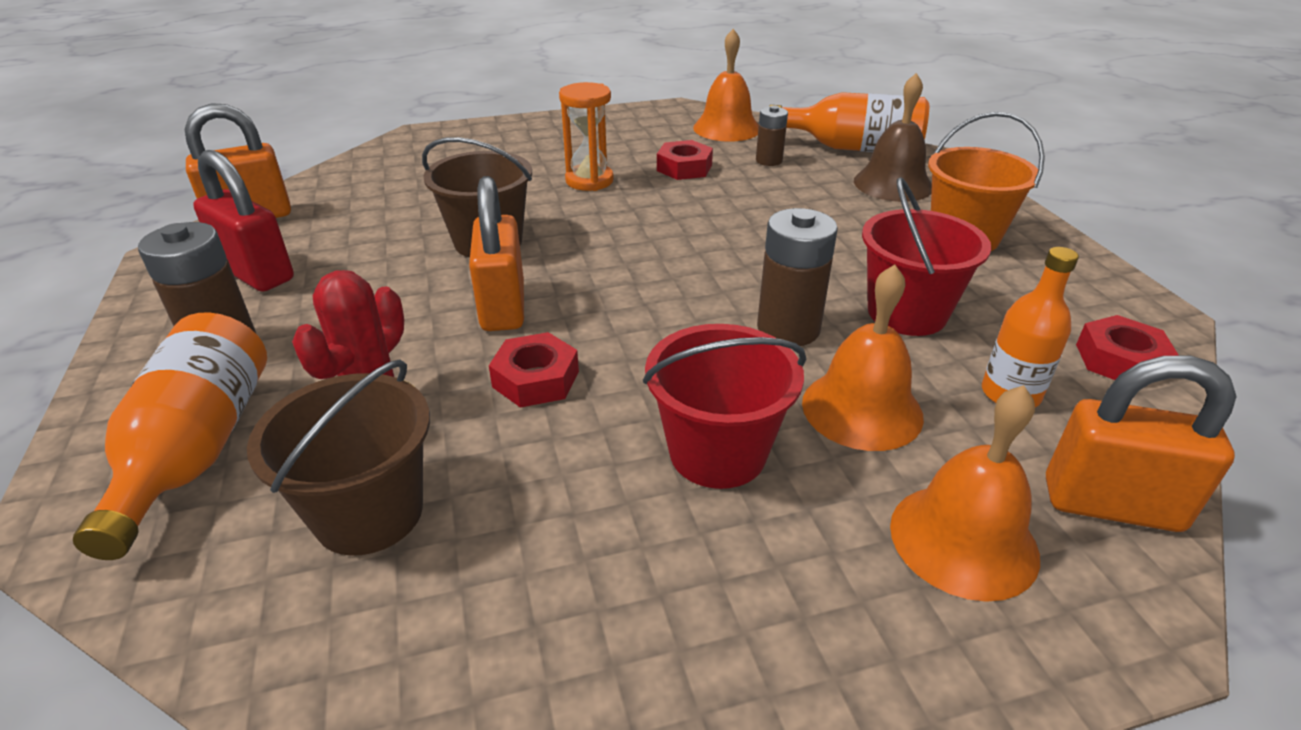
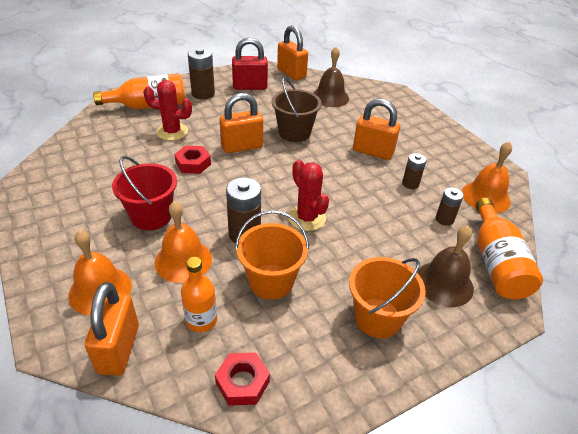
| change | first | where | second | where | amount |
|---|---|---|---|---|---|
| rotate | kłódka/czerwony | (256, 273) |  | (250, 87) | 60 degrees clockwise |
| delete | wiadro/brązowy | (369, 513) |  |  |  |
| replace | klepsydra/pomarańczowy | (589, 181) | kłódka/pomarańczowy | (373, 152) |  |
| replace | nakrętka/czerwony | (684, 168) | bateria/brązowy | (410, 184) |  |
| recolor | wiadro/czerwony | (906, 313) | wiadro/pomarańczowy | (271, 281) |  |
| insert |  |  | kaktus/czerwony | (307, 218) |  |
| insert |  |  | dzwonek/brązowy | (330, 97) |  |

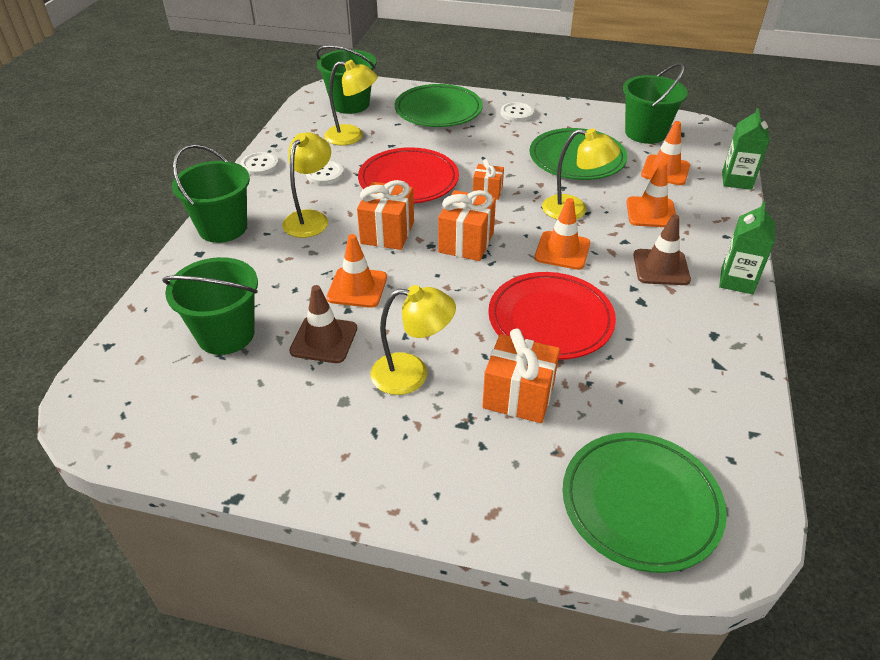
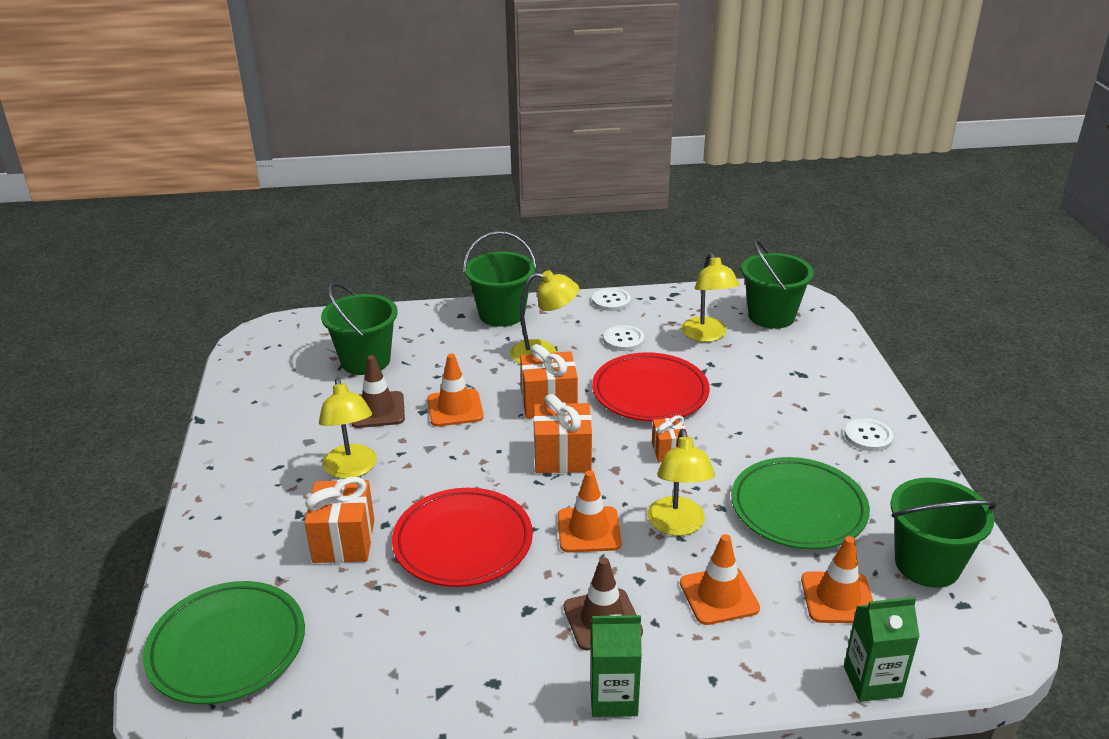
| change | first | where | second | where | amount |
|---|---|---|---|---|---|
| delete | talerz/zielony | (438, 110) |  |  |  |

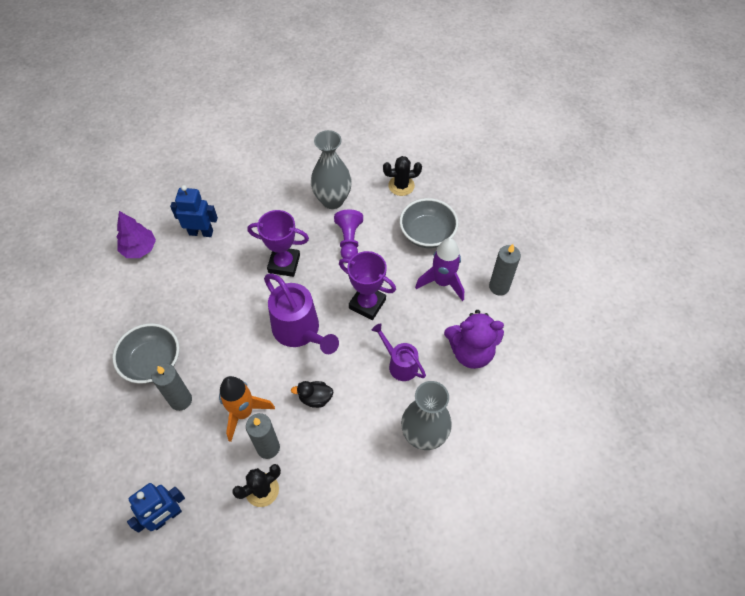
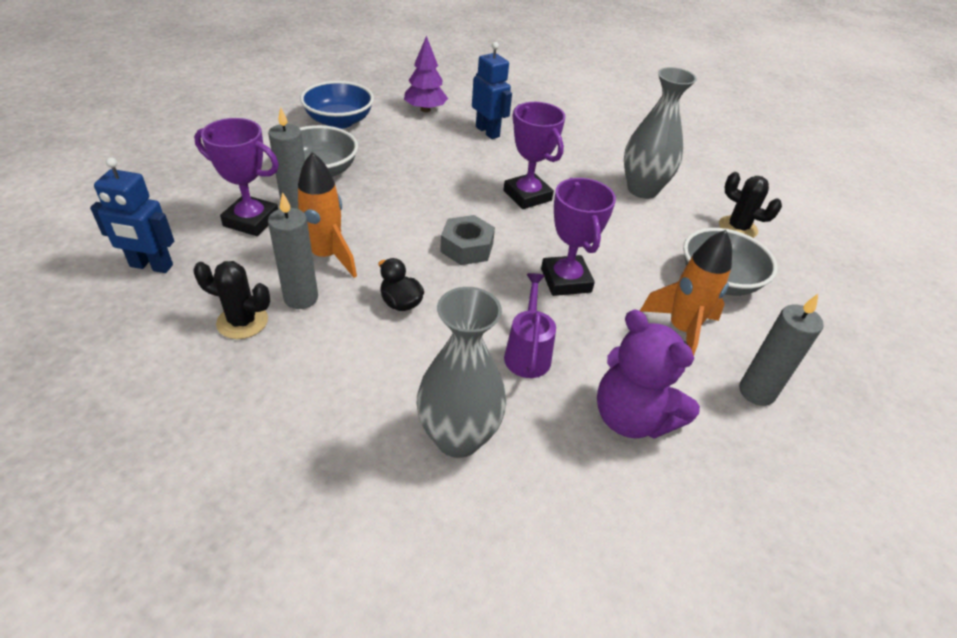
| change | first | where | second | where | amount |
|---|---|---|---|---|---|
| replace | konewka/fioletowy | (300, 332) | nakrętka/szary | (467, 247) |  |
| delete | pionek/fioletowy | (349, 240) |  |  |  |
| recolor | rakieta/fioletowy | (442, 282) | rakieta/pomarańczowy | (681, 330) |  |
| insert |  |  | puchar/fioletowy | (251, 220) |  |
| insert |  |  | miska/niebieski | (339, 121) |  |

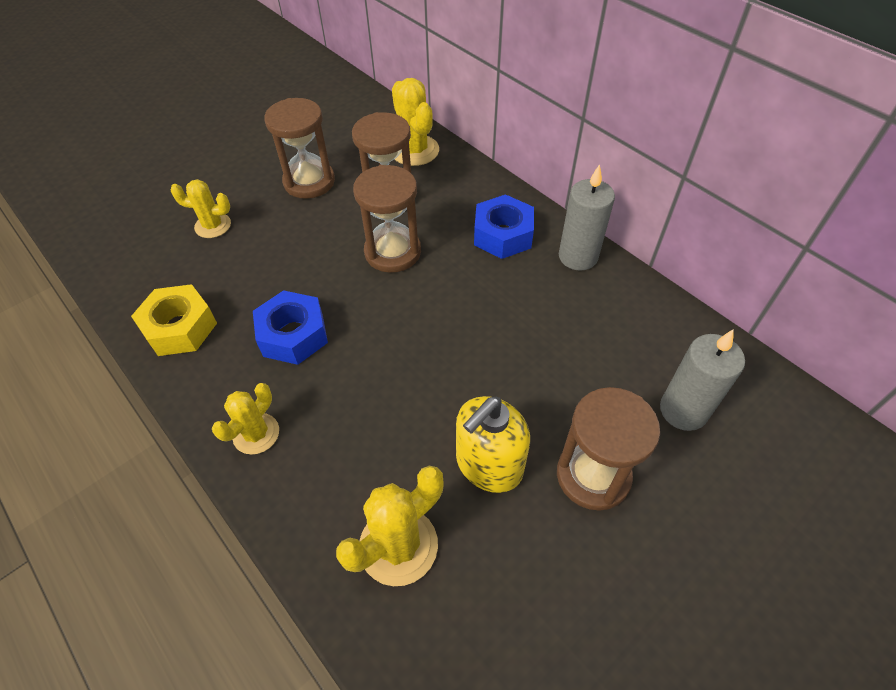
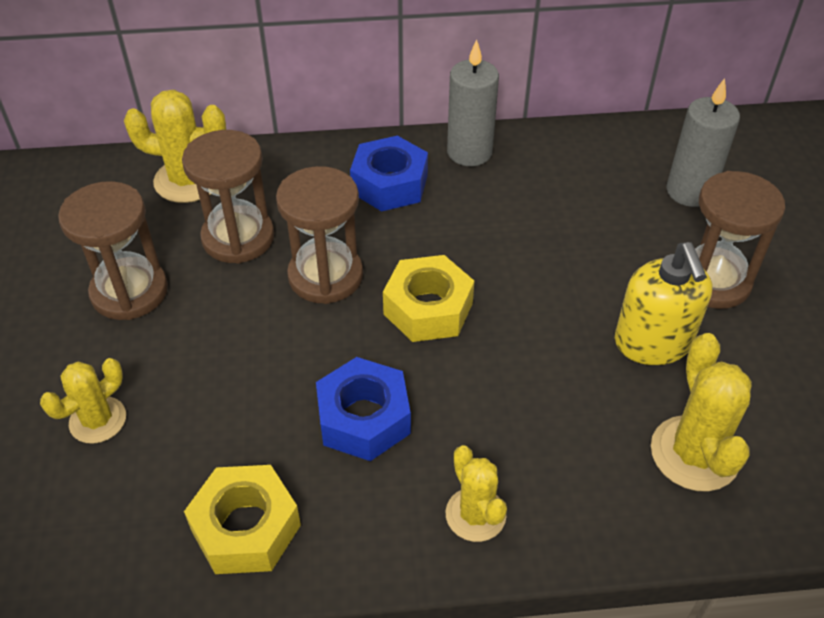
| change | first | where | second | where | amount |
|---|---|---|---|---|---|
| insert |  |  | nakrętka/żółty | (428, 308) |  |

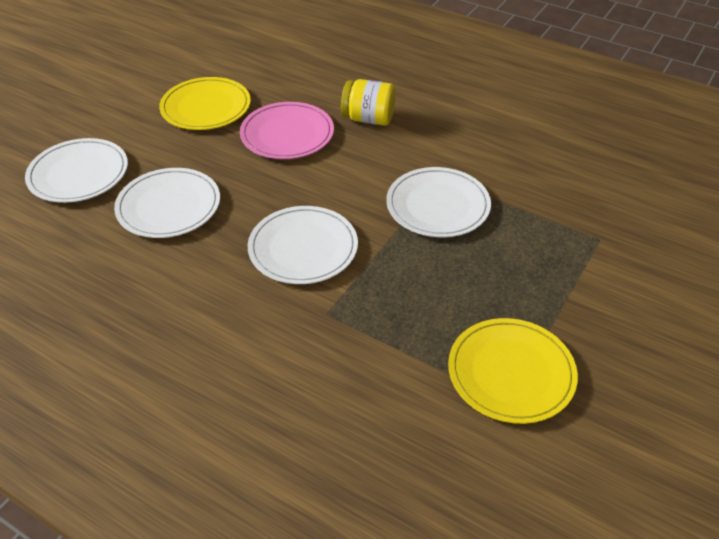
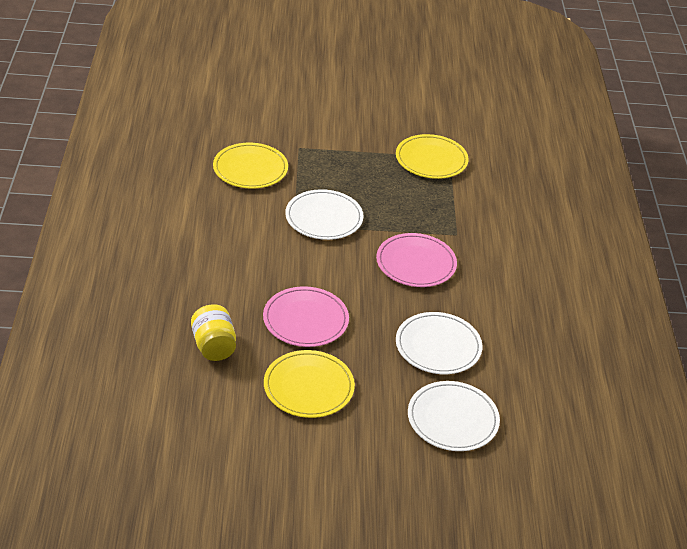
| change | first | where | second | where | amount |
|---|---|---|---|---|---|
| recolor | talerz/biały | (303, 248) | talerz/różowy | (416, 263) |  |
| move | słoik/żółty | (368, 119) |  | (214, 346) |  |
| insert |  |  | talerz/żółty | (250, 169) |  |

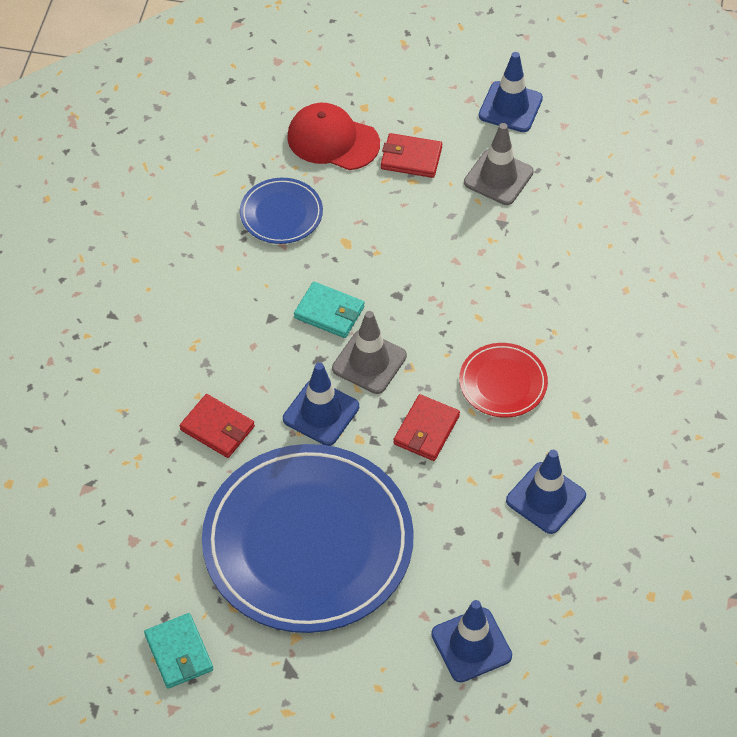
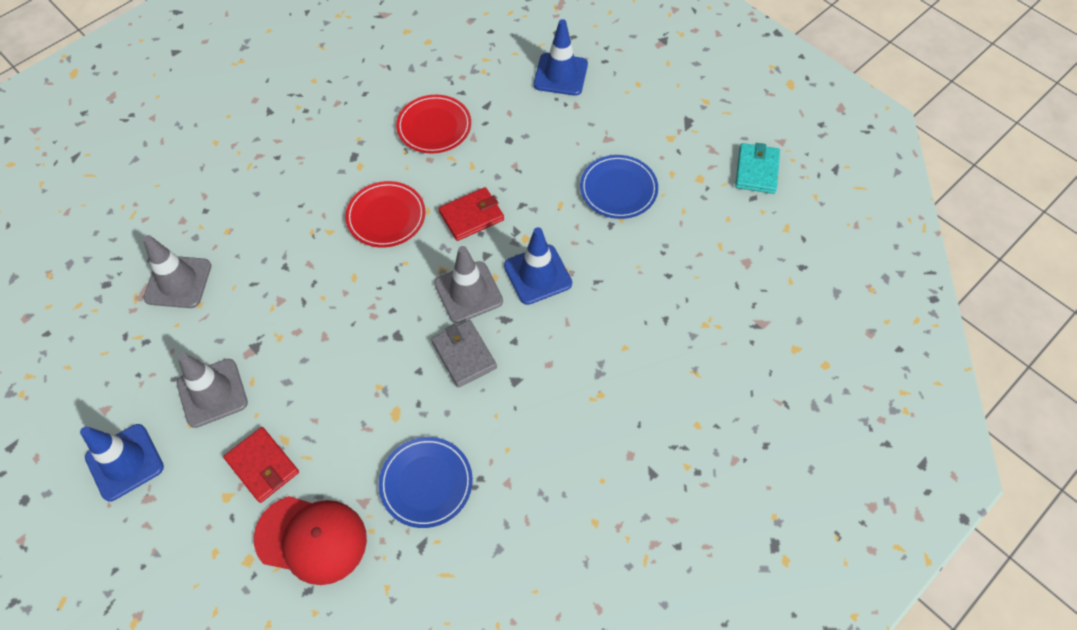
| change | first | where | second | where | amount |
|---|---|---|---|---|---|
| delete | portfel/czerwony | (217, 428) |  |  |  |
| resize | talerz/niebieski | (308, 542) |  | (618, 189) | x0.44 |
| rotate | czapka/czerwony | (333, 140) |  | (311, 539) | 45 degrees counterclockwise |
| recolor | portfel/turkusowy | (329, 312) | portfel/szary | (464, 355) |  |
| replace | pachołek/niebieski | (546, 498) | talerz/czerwony | (434, 127) |  |
| insert |  |  | pachołek/szary | (178, 282) |  |

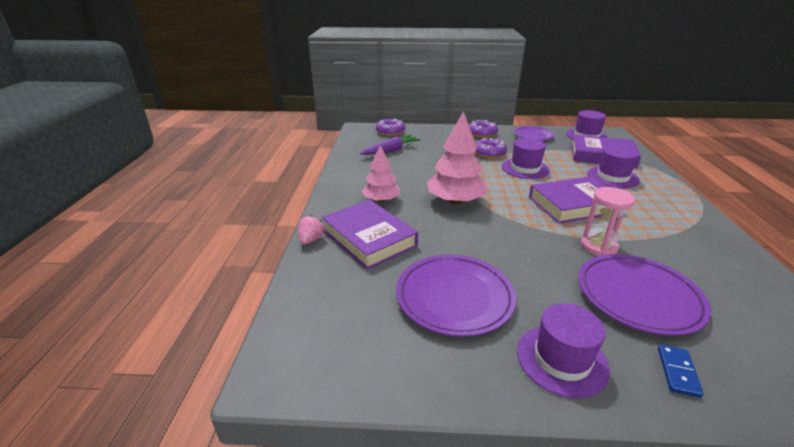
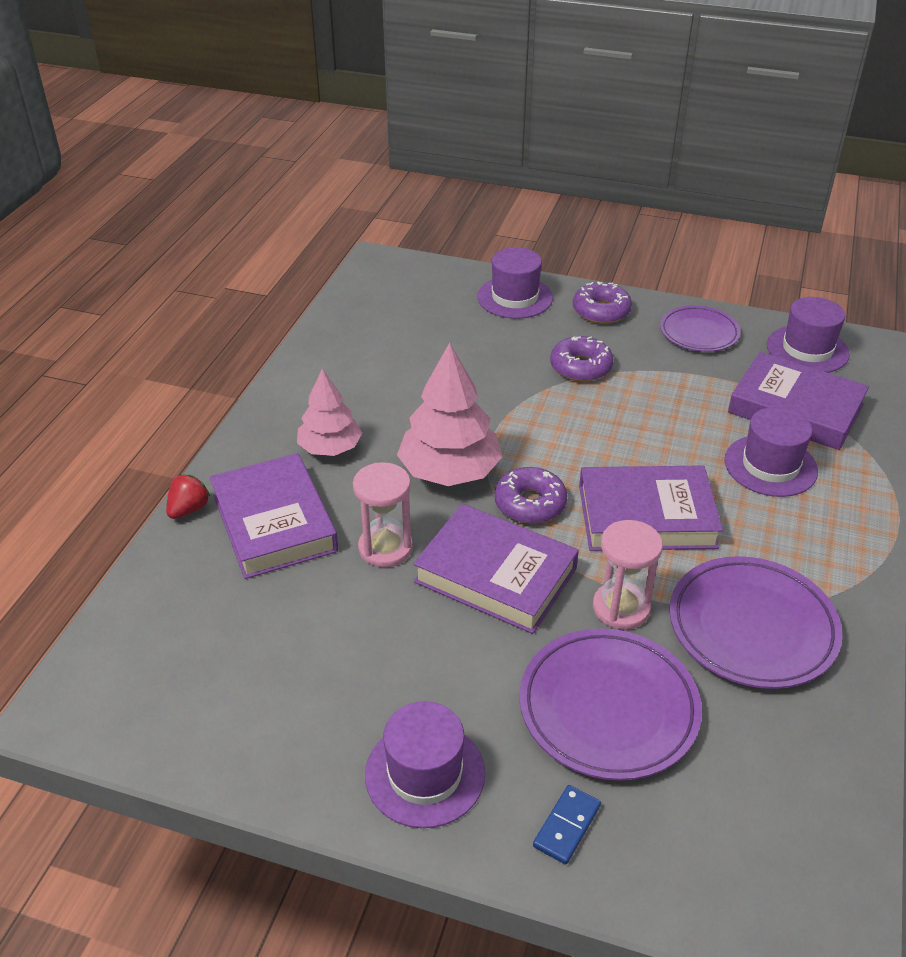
| change | first | where | second | where | amount |
|---|---|---|---|---|---|
| recolor | truskawka/różowy | (311, 240) | truskawka/czerwony | (189, 509) |  |
| delete | marchewka/fioletowy | (391, 151) |  |  |  |
| move | donut/fioletowy | (390, 132) |  | (530, 503) |  |
| move | talerz/fioletowy | (454, 298) |  | (752, 627) |  |
| move | kapelusz/fioletowy | (525, 168) |  | (515, 297) |  |
| insert |  |  | klepsydra/różowy | (385, 548) |  |
| insert |  |  | książka/fioletowy | (495, 575) |  |

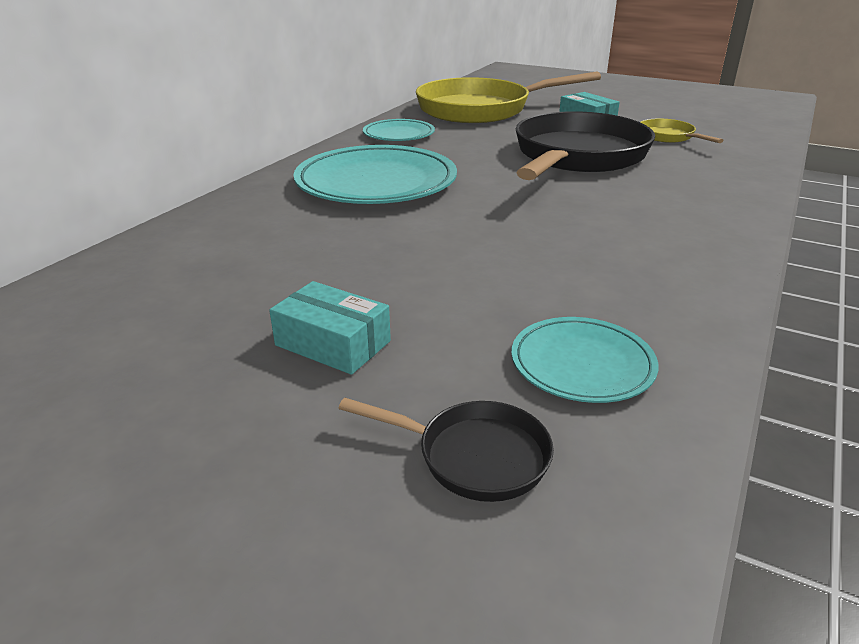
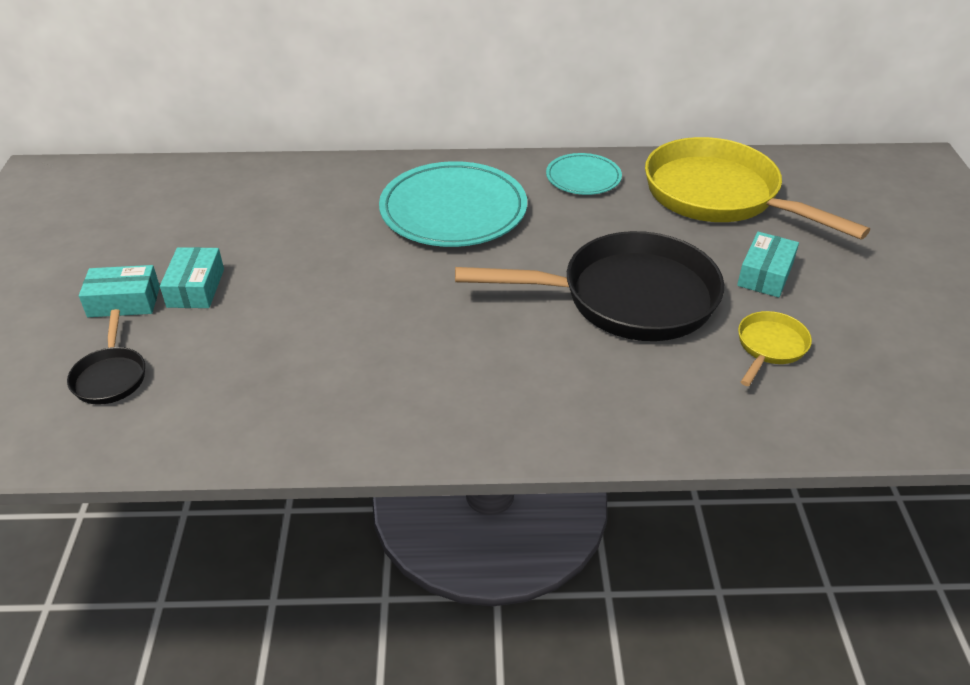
| change | first | where | second | where | amount |
|---|---|---|---|---|---|
| delete | talerz/turkusowy | (582, 364) |  |  |  |
| insert |  |  | pudełko/turkusowy | (124, 301) |  |

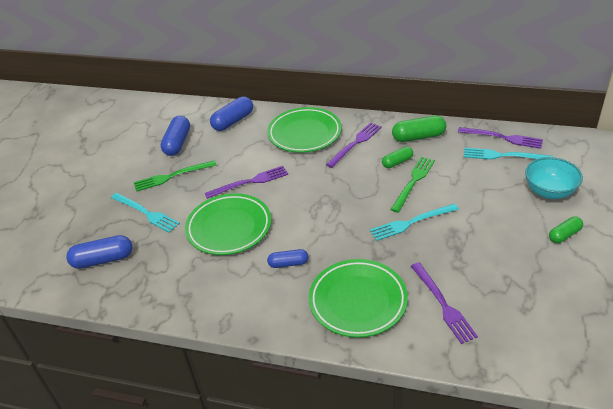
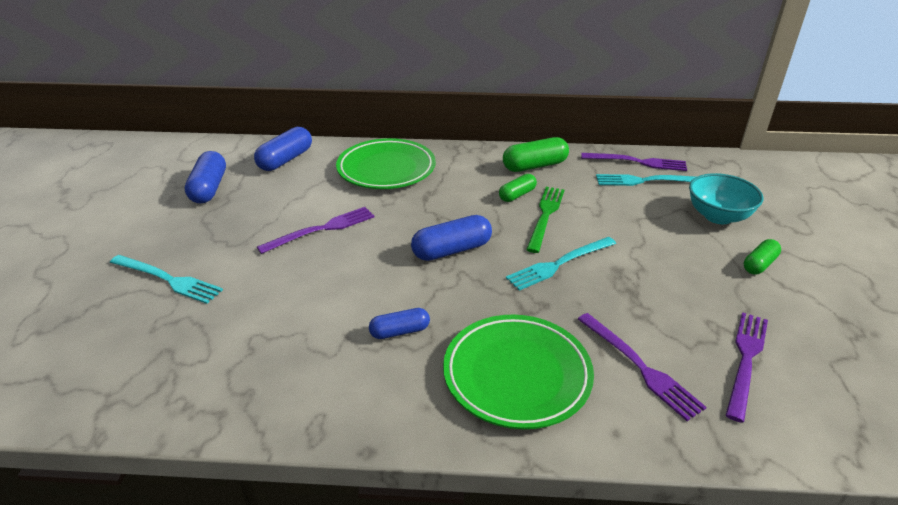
| change | first | where | second | where | amount |
|---|---|---|---|---|---|
| move | kapsułka/niebieski | (103, 260) |  | (452, 250) |  |
| delete | widelec/zielony | (172, 176) |  |  |  |
| delete | talerz/zielony | (229, 228) |  |  |  |
| move | widelec/fioletowy | (355, 144) |  | (746, 360) |  |

